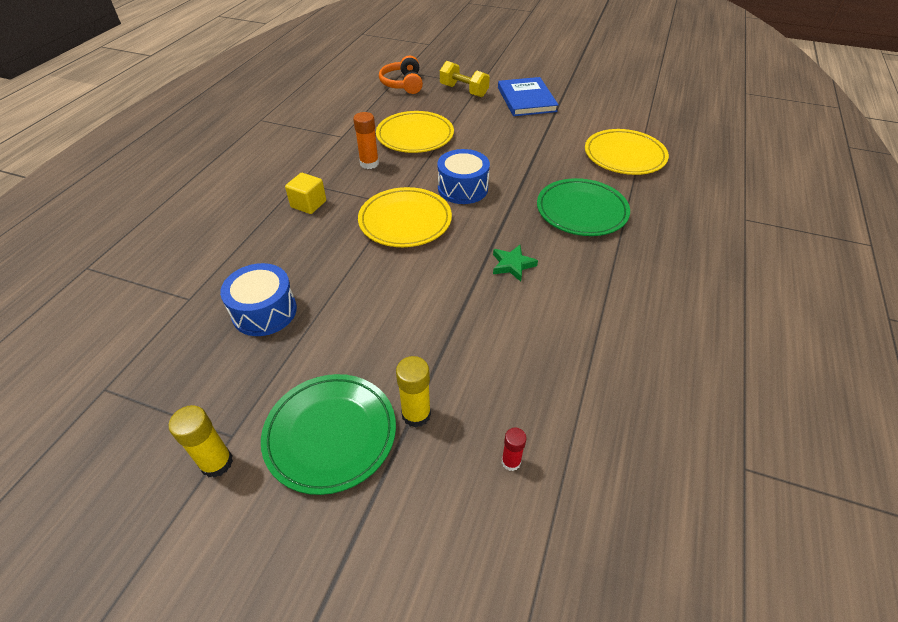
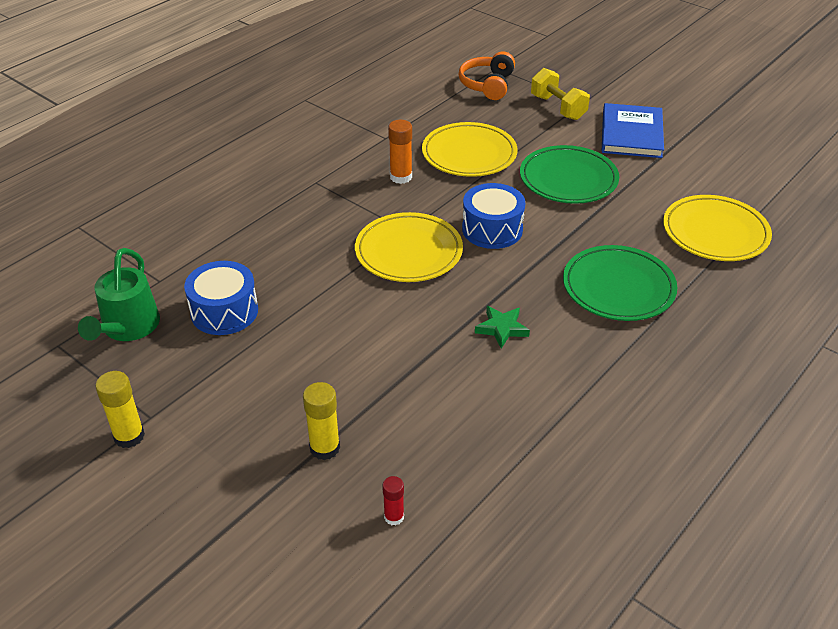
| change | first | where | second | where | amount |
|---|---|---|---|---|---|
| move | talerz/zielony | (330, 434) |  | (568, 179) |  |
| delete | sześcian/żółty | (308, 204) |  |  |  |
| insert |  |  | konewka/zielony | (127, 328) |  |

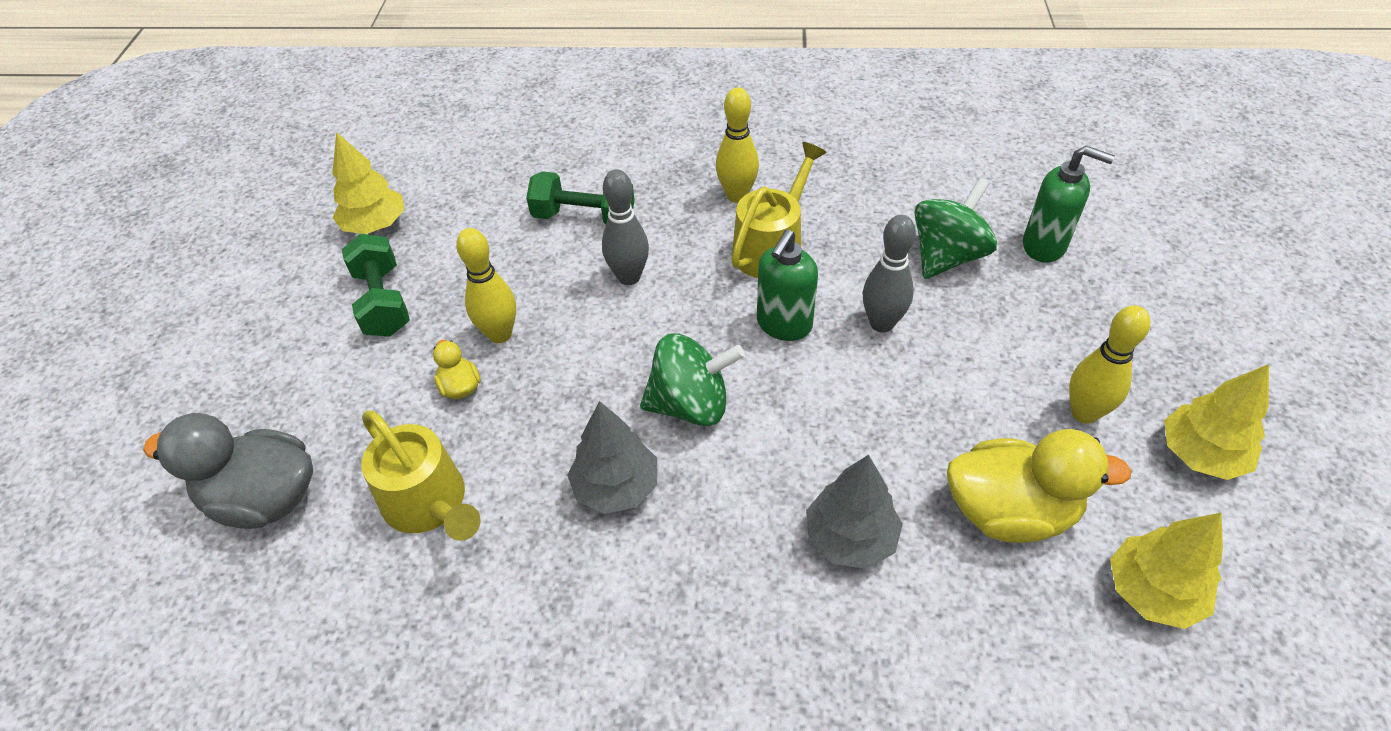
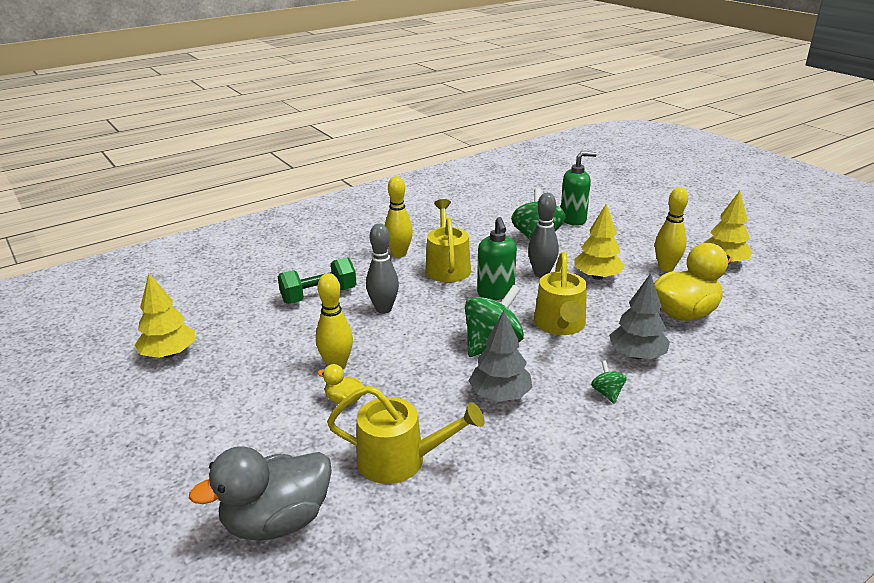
| change | first | where | second | where | amount |
|---|---|---|---|---|---|
| delete | hantel/zielony | (383, 302) |  |  |  |
| move | drzewko/żółty | (1152, 592) |  | (597, 277) |  |
| insert |  |  | konewka/żółty | (560, 325) |  |
| insert |  |  | bączek/zielony | (607, 393) |  |

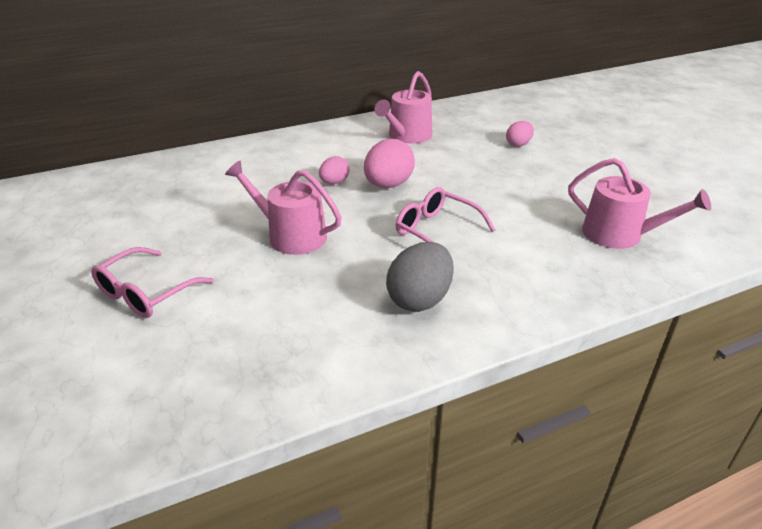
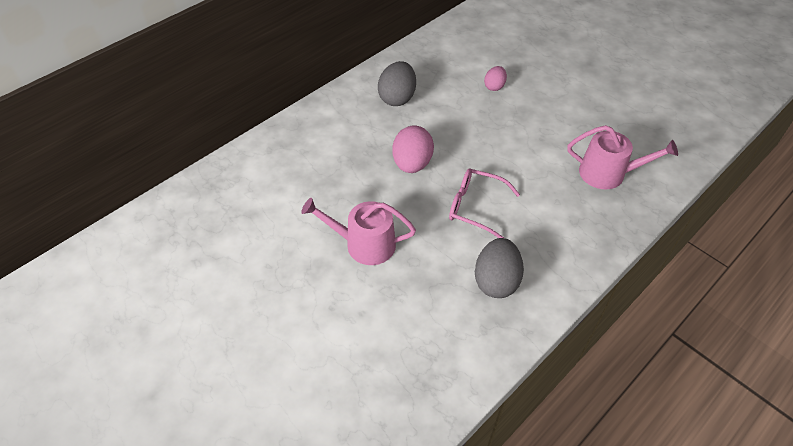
| change | first | where | second | where | amount |
|---|---|---|---|---|---|
| delete | okulary/różowy | (146, 293) |  |  |  |
| delete | jajko/różowy | (334, 182) |  |  |  |
| replace | konewka/różowy | (407, 136) | jajko/szary | (397, 98) |  |

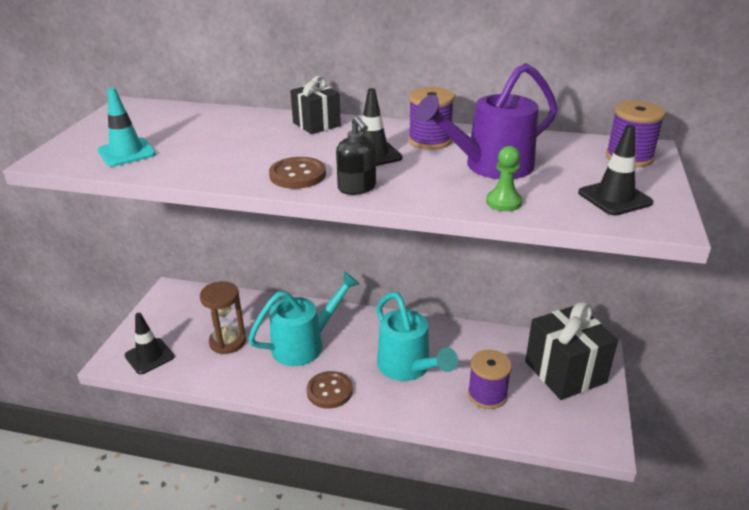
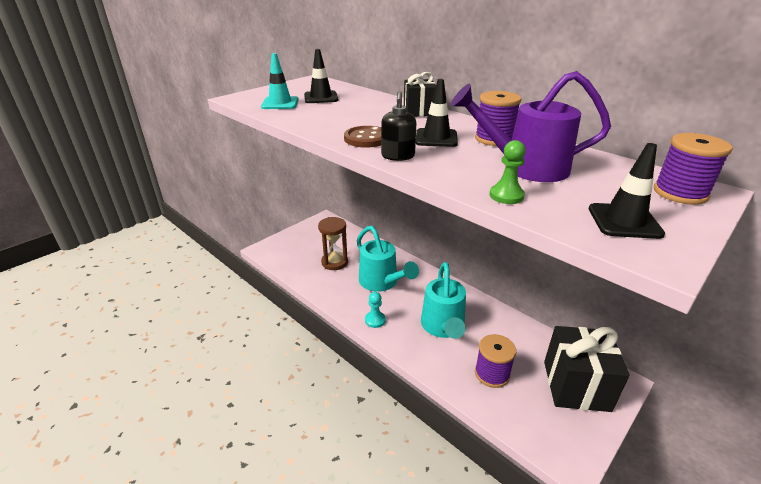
| change | first | where | second | where | amount |
|---|---|---|---|---|---|
| move | pachołek/czarny | (149, 356) |  | (321, 97) |  |
| rotate | konewka/turkusowy | (304, 344) |  | (381, 282) | 60 degrees clockwise |
| replace | guzik/brązowy | (329, 391) | pionek/turkusowy | (375, 320) |  |

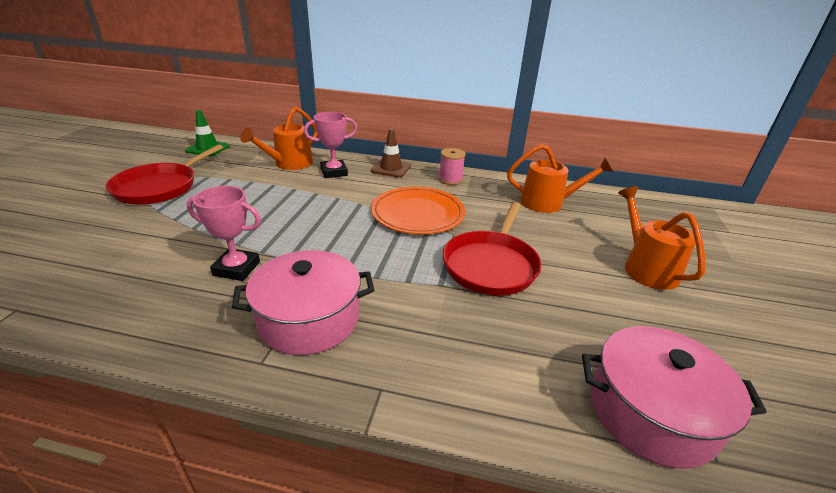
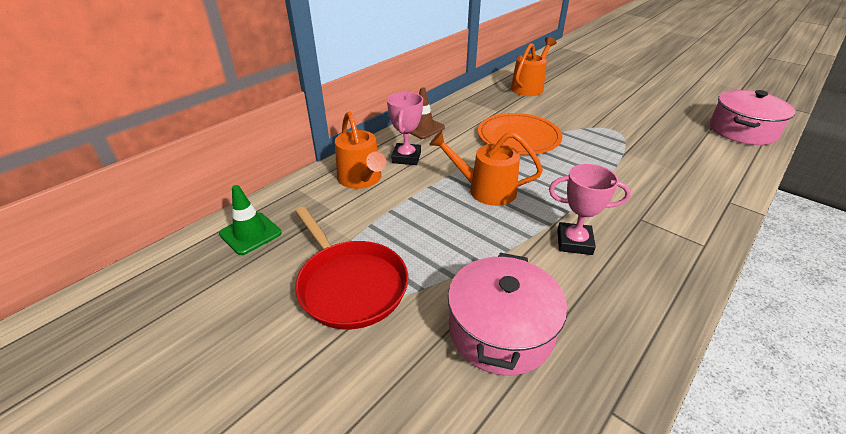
| change | first | where | second | where | amount |
|---|---|---|---|---|---|
| rotate | puchar/różowy | (236, 268) |  | (574, 242) | 60 degrees clockwise |
| move | garnek/różowy | (309, 319) |  | (500, 330) |  |
| delete | szpulka/różowy | (450, 180) |  |  |  |
| delete | patelnia/czerwony | (491, 265) |  |  |  |
| move | konewka/pomarańczowy | (645, 267) |  | (484, 190) |  |

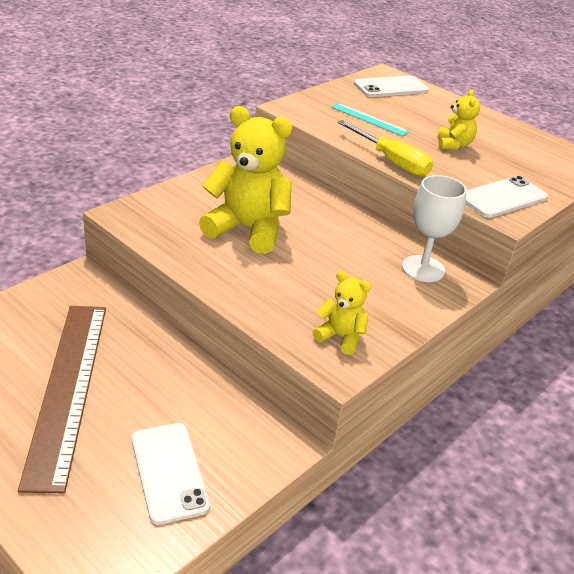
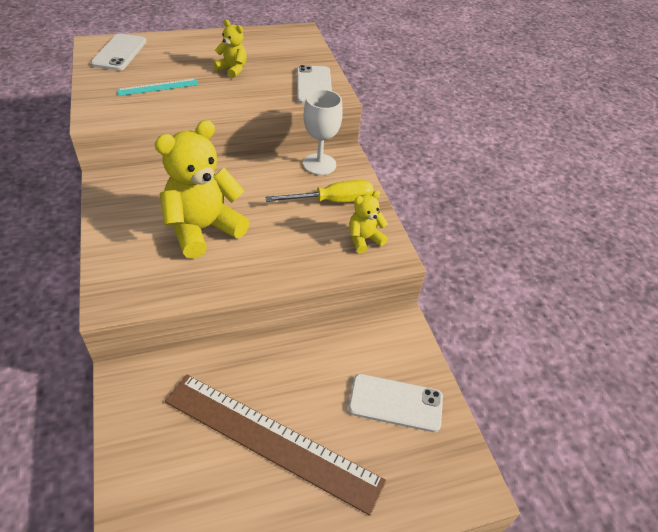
| change | first | where | second | where | amount |
|---|---|---|---|---|---|
| move | śrubokręt/żółty | (391, 161) |  | (332, 201) |  |

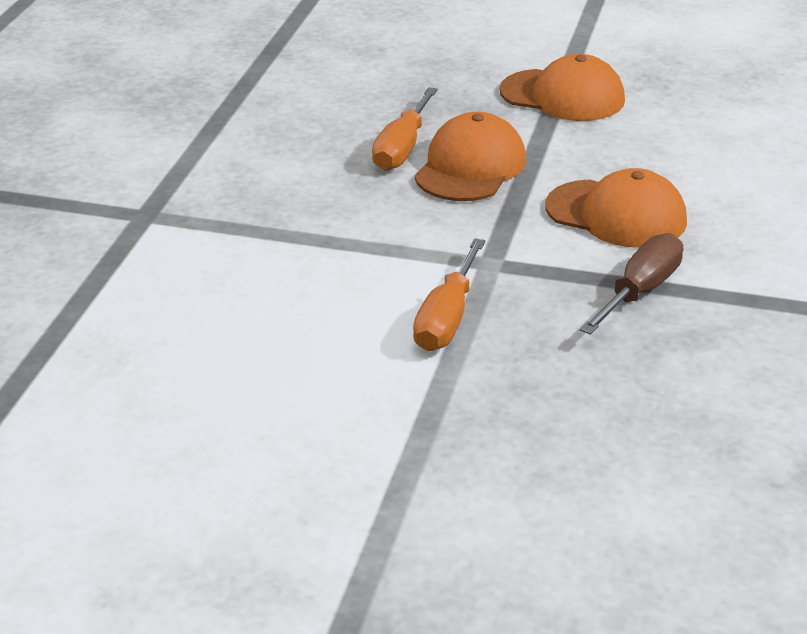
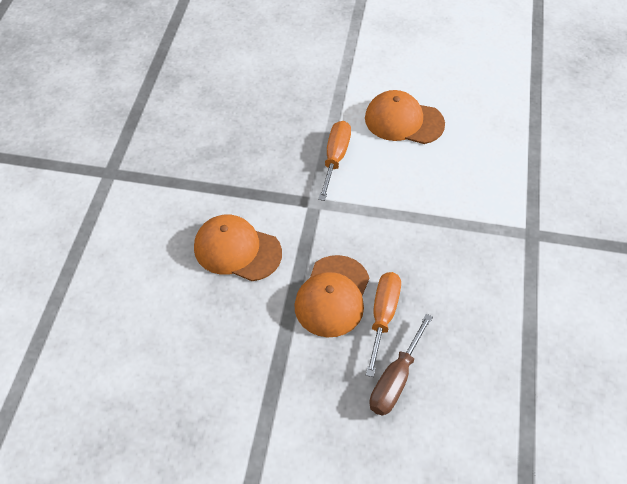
| change | first | where | second | where | amount |
|---|---|---|---|---|---|
| move | czapka/pomarańczowy | (562, 96) |  | (403, 121) |  |
| move | śrubokręt/brązowy | (640, 291) |  | (395, 379) |  |

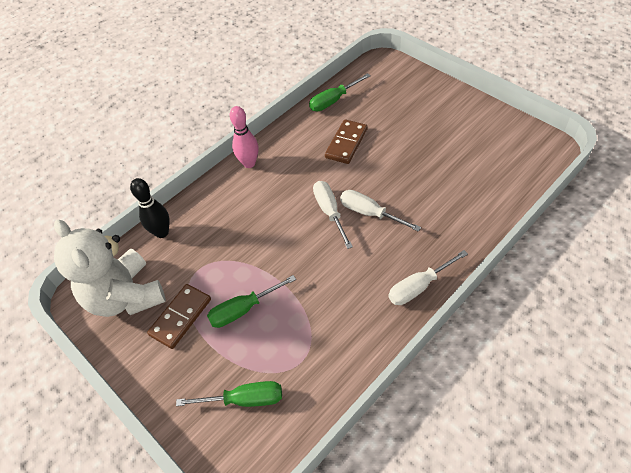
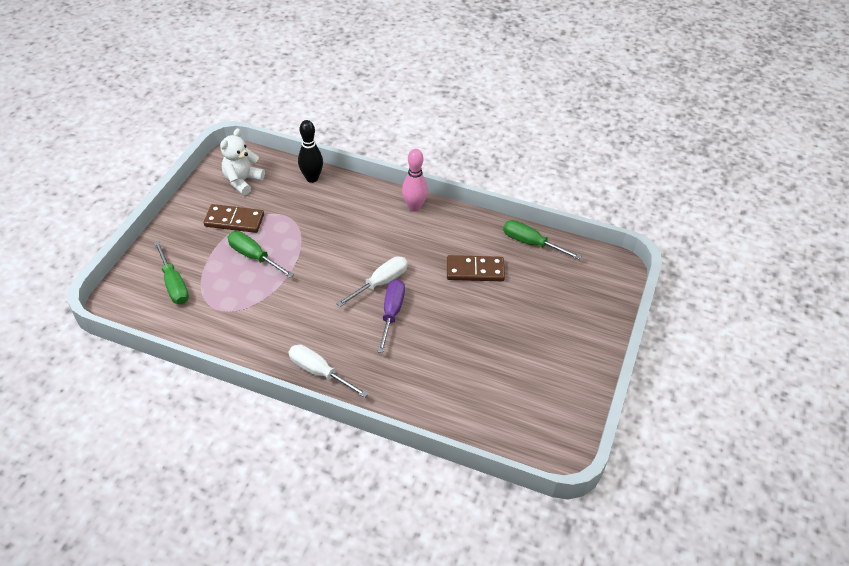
| change | first | where | second | where | amount |
|---|---|---|---|---|---|
| resize | miś/biały | (125, 296) |  | (242, 181) | x0.59 |
| recolor | śrubokręt/biały | (370, 213) | śrubokręt/fioletowy | (391, 313) |  |

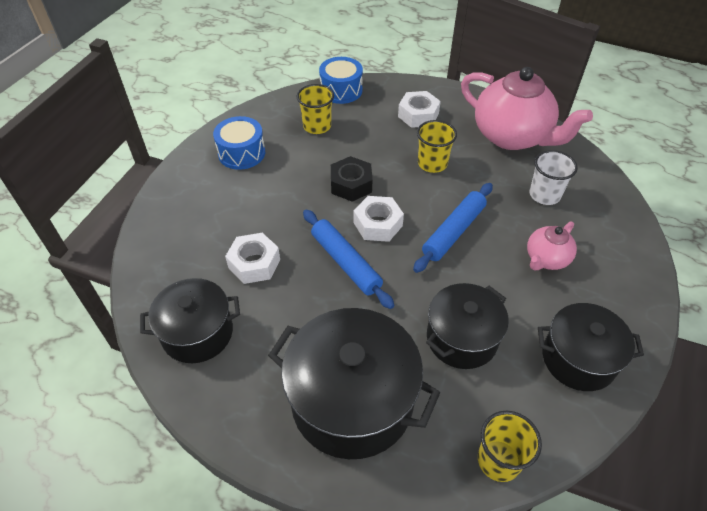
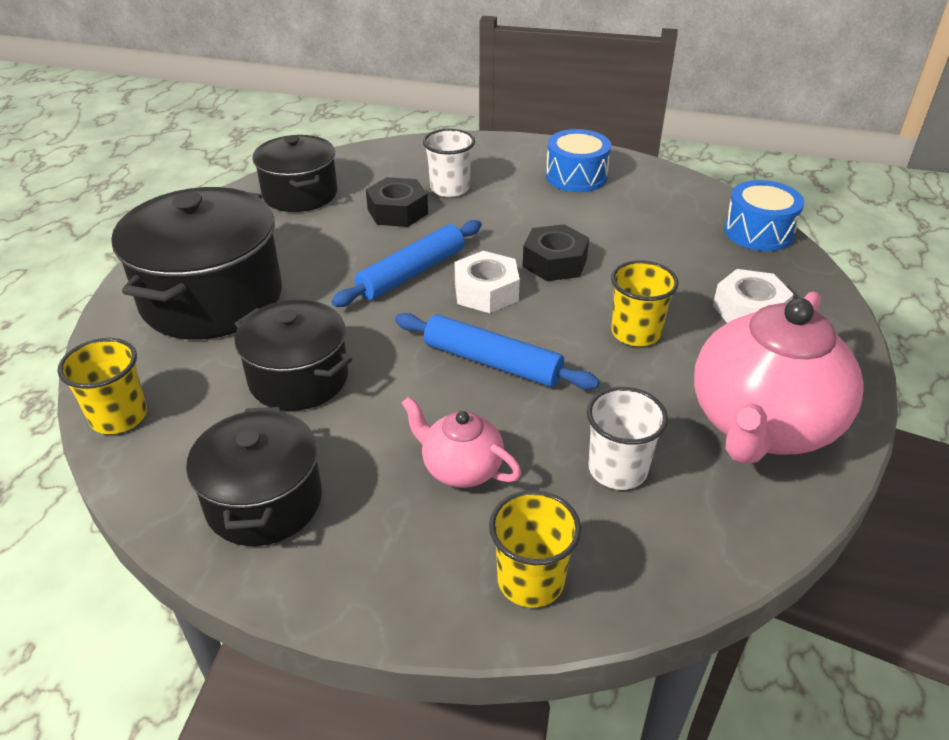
| change | first | where | second | where | amount |
|---|---|---|---|---|---|
| recolor | nakrętka/biały | (254, 263) | nakrętka/czarny | (397, 211) |  |
| move | szklanka/żółty | (317, 126) |  | (530, 580) |  |
| insert |  |  | szklanka/biały | (450, 188) |  |

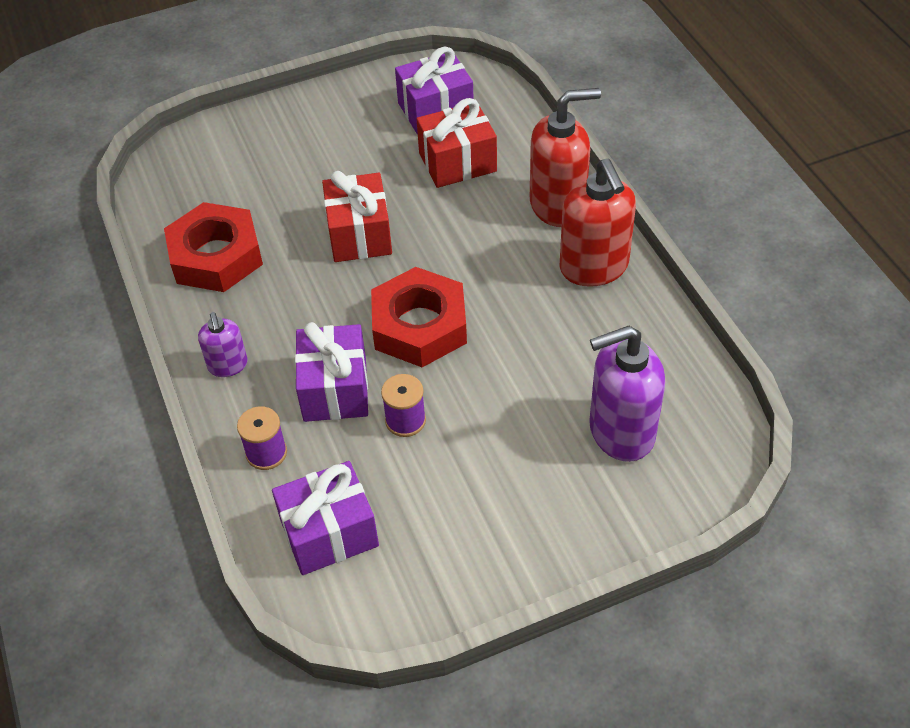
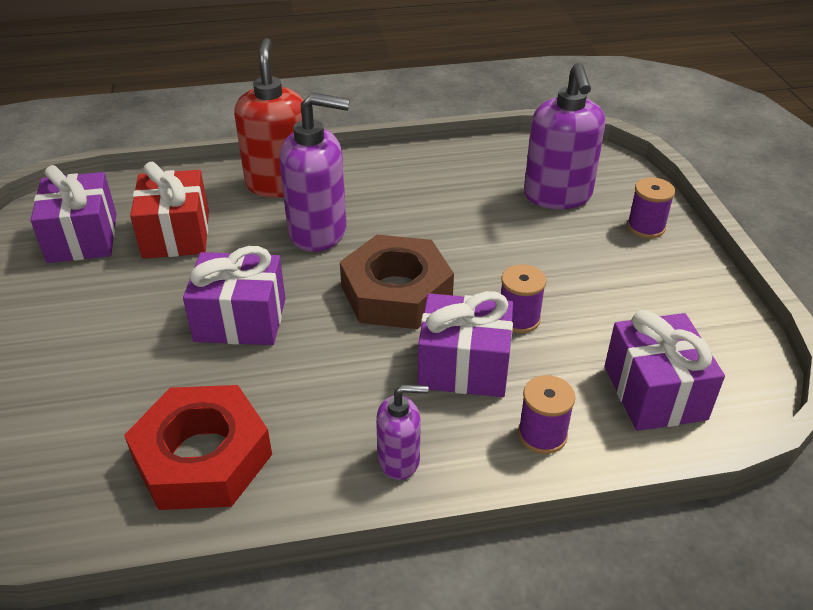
| change | first | where | second | where | amount |
|---|---|---|---|---|---|
| recolor | prezent/czerwony | (359, 234) | prezent/fioletowy | (240, 320) |  |
| recolor | nakrętka/czerwony | (419, 326) | nakrętka/brązowy | (396, 292) |  |
| delete | dozownik mydła/czerwony | (594, 267) |  |  |  |
| insert |  |  | dozownik mydła/fioletowy | (318, 232) |  |
| insert |  |  | szpulka/fioletowy | (645, 227) |  |

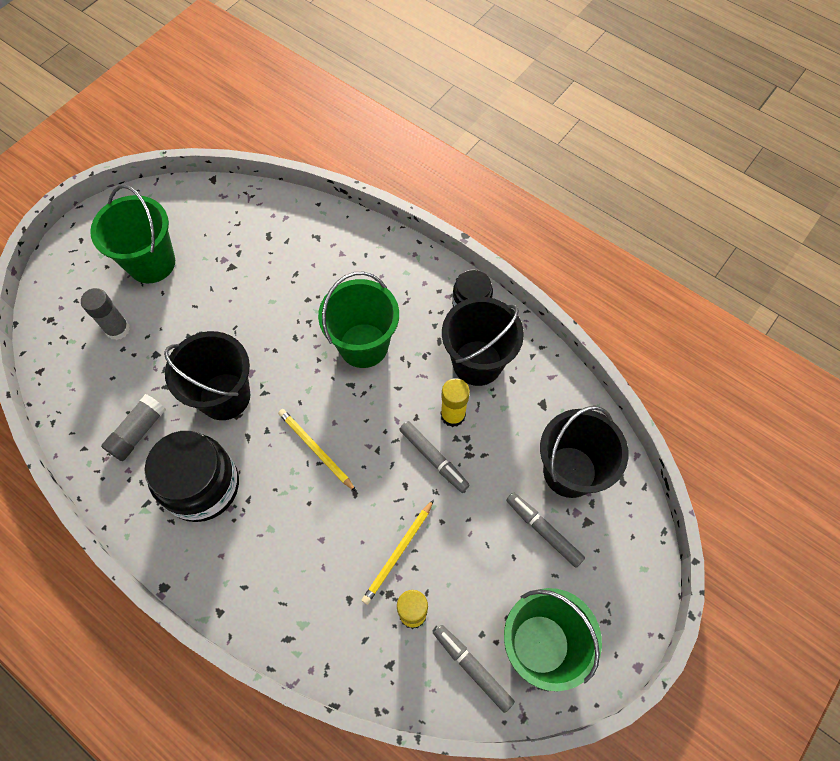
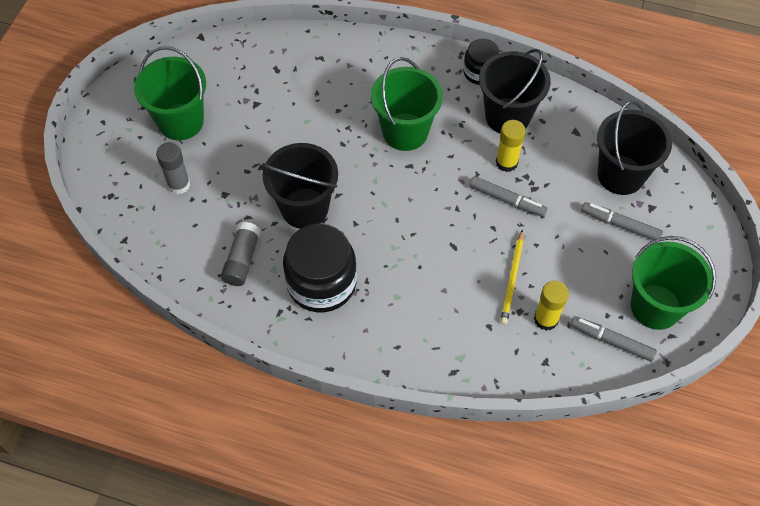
| change | first | where | second | where | amount |
|---|---|---|---|---|---|
| delete | ołówek/żółty | (315, 449) |  |  |  |

